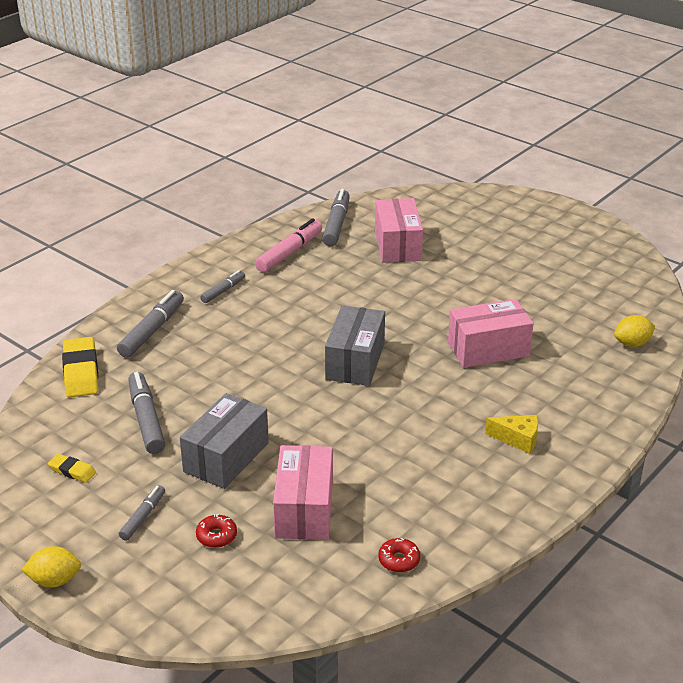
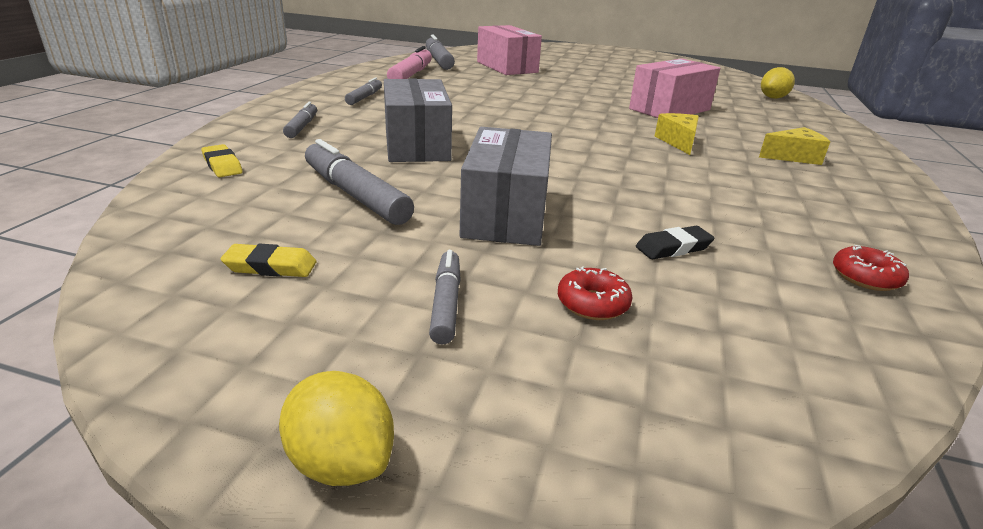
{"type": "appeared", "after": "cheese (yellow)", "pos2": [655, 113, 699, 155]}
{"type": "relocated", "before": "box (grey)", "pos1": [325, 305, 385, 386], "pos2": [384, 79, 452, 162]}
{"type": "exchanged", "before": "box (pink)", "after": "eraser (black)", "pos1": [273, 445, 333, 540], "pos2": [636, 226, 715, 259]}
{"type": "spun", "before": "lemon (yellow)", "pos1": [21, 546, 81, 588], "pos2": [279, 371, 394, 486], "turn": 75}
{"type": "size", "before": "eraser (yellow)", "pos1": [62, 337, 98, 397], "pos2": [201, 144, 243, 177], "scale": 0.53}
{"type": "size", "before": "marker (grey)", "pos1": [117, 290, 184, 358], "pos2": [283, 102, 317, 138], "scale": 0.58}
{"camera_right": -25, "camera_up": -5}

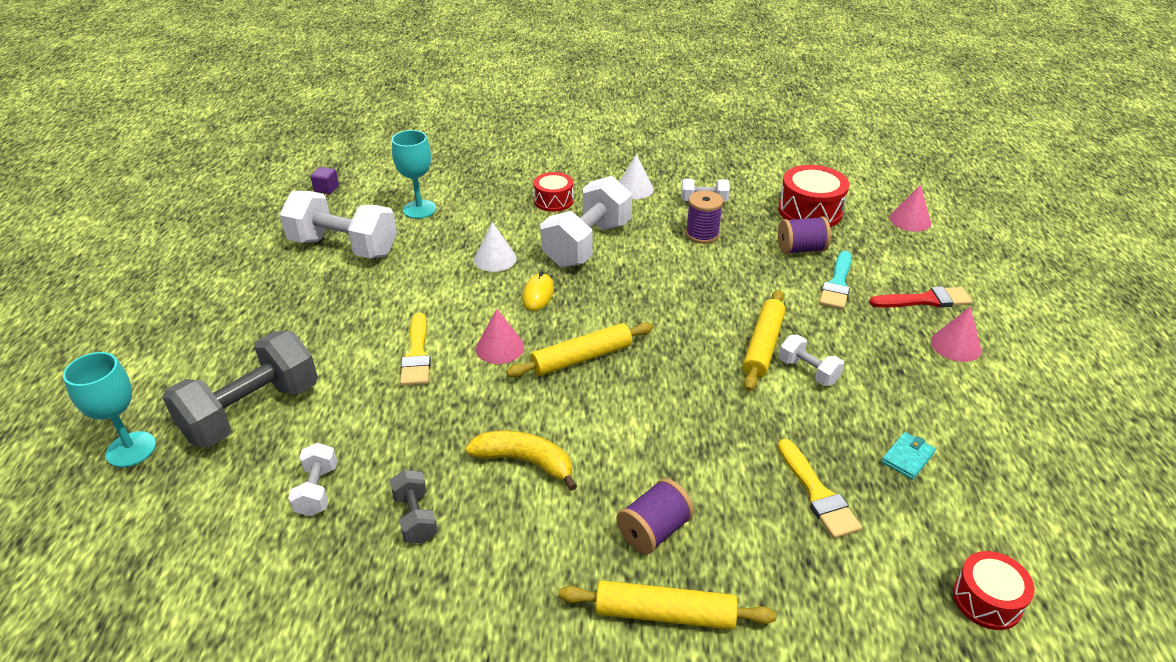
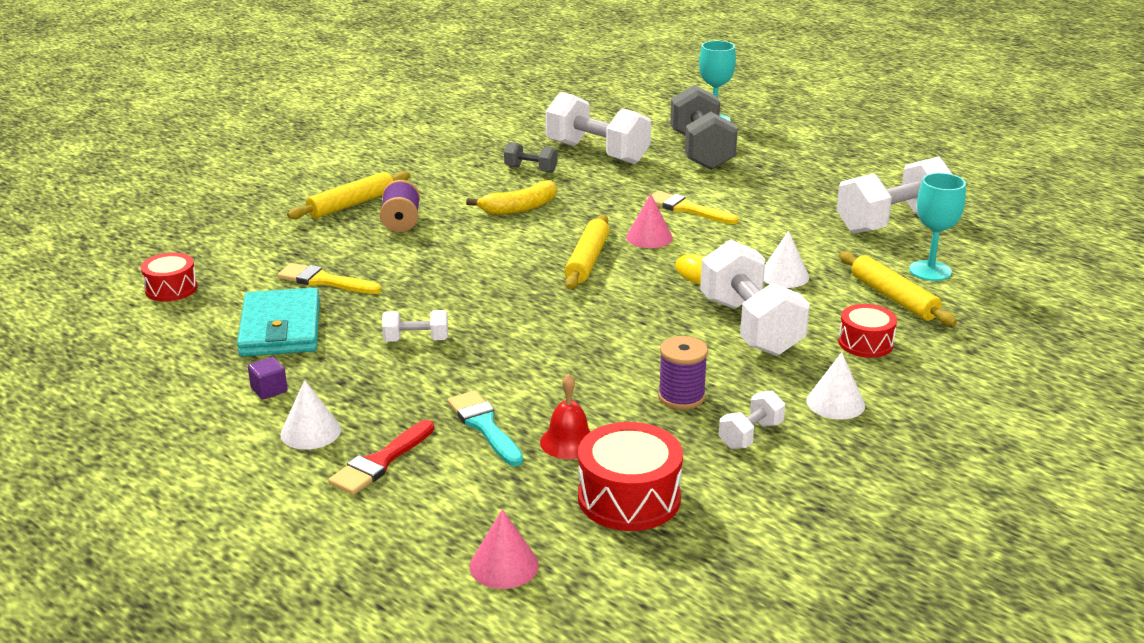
{"type": "relocated", "before": "cube (purple)", "pos1": [310, 167, 339, 194], "pos2": [248, 357, 287, 400]}
{"type": "relocated", "before": "rolling pin (yellow)", "pos1": [742, 290, 786, 391], "pos2": [839, 251, 957, 326]}
{"type": "exchanged", "before": "spool (purple)", "after": "bell (red)", "pos1": [778, 216, 831, 254], "pos2": [540, 374, 591, 459]}
{"type": "colour", "before": "cone (pink)", "after": "cone (white)", "pos1": [931, 307, 982, 362], "pos2": [280, 380, 341, 450]}
{"type": "size", "before": "dumbbell (white)", "pos1": [288, 443, 337, 516], "pos2": [545, 92, 651, 164], "scale": 2.08}
{"type": "size", "before": "wallet (turquoise)", "pos1": [881, 432, 936, 480], "pos2": [237, 288, 320, 357], "scale": 2.28}
{"camera_right": 130, "camera_up": -10}

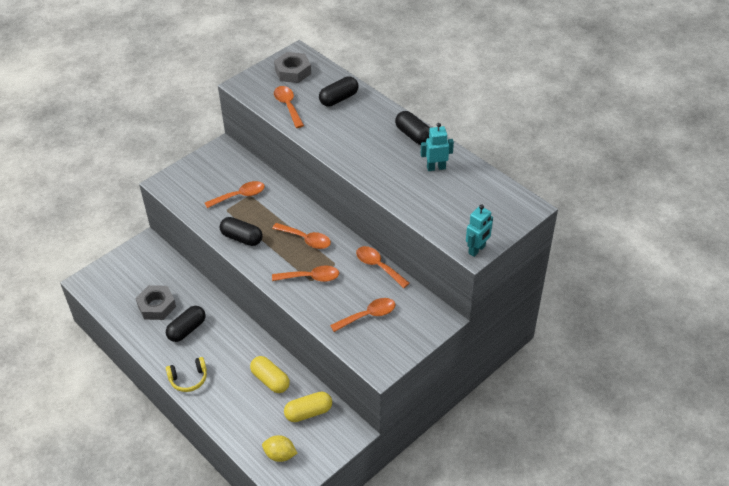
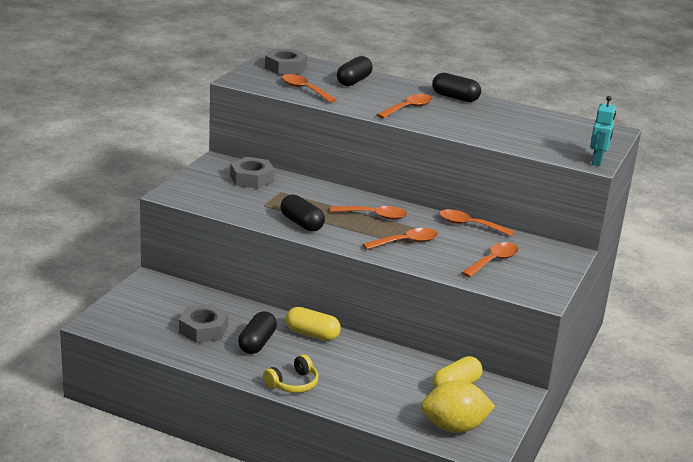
{"type": "missing", "before": "robot (turquoise)", "pos1": [421, 123, 454, 171]}
{"type": "appeared", "after": "nut (grey)", "pos2": [230, 157, 275, 189]}
{"type": "relocated", "before": "spoon (orange)", "pos1": [205, 181, 265, 208], "pos2": [377, 94, 432, 119]}
{"type": "relocated", "before": "capsule (yellow)", "pos1": [250, 356, 290, 393], "pos2": [285, 307, 341, 341]}
{"type": "spun", "before": "capsule (black)", "pos1": [220, 217, 263, 246], "pos2": [280, 194, 325, 232], "turn": 45}
{"type": "size", "before": "lemon (yellow)", "pos1": [262, 435, 297, 462], "pos2": [421, 380, 495, 433], "scale": 1.6}
{"camera_right": -25, "camera_up": -20}

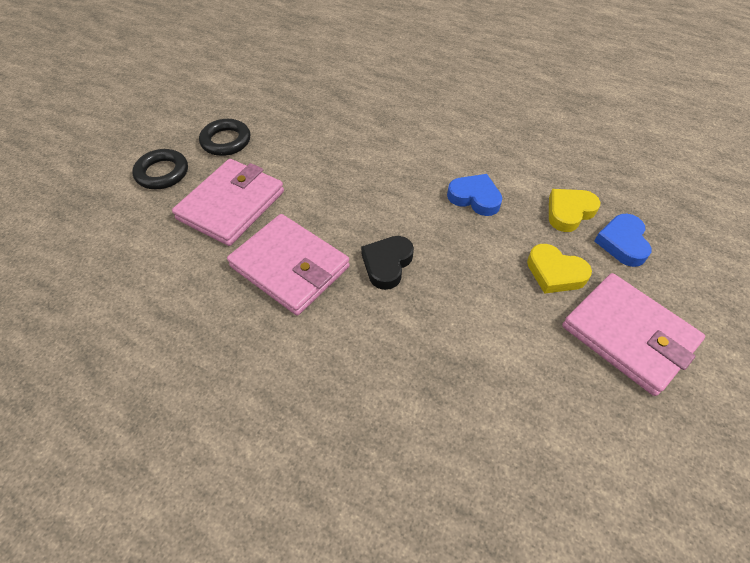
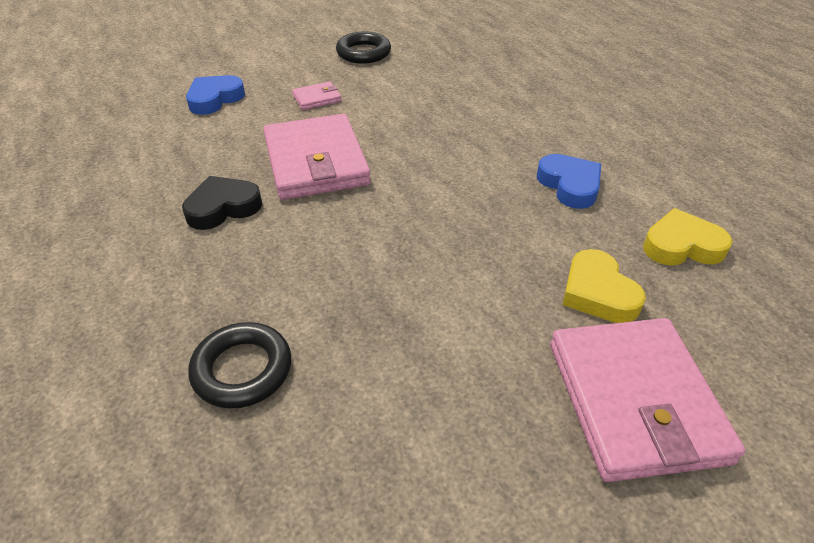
{"type": "relocated", "before": "ring (black)", "pos1": [132, 149, 188, 189], "pos2": [188, 322, 291, 409]}
{"type": "relocated", "before": "heart (black)", "pos1": [361, 236, 414, 290], "pos2": [182, 176, 262, 230]}
{"type": "relocated", "before": "heart (blue)", "pos1": [594, 214, 652, 267], "pos2": [186, 75, 245, 115]}
{"type": "size", "before": "wallet (pink)", "pos1": [172, 159, 284, 246], "pos2": [292, 82, 342, 110], "scale": 0.43}
{"camera_right": 35, "camera_up": -10}

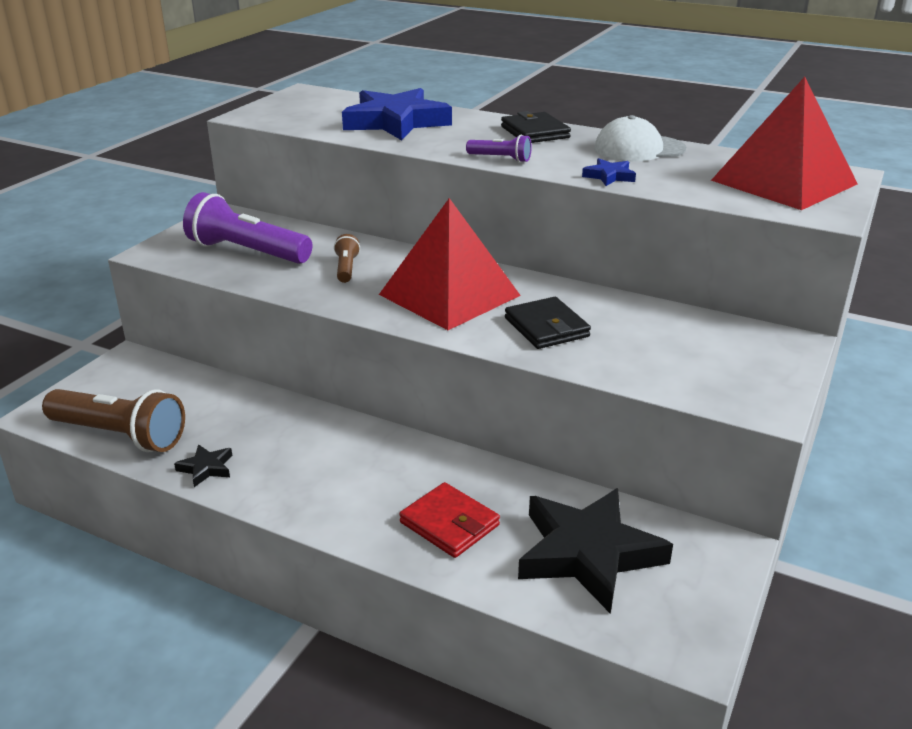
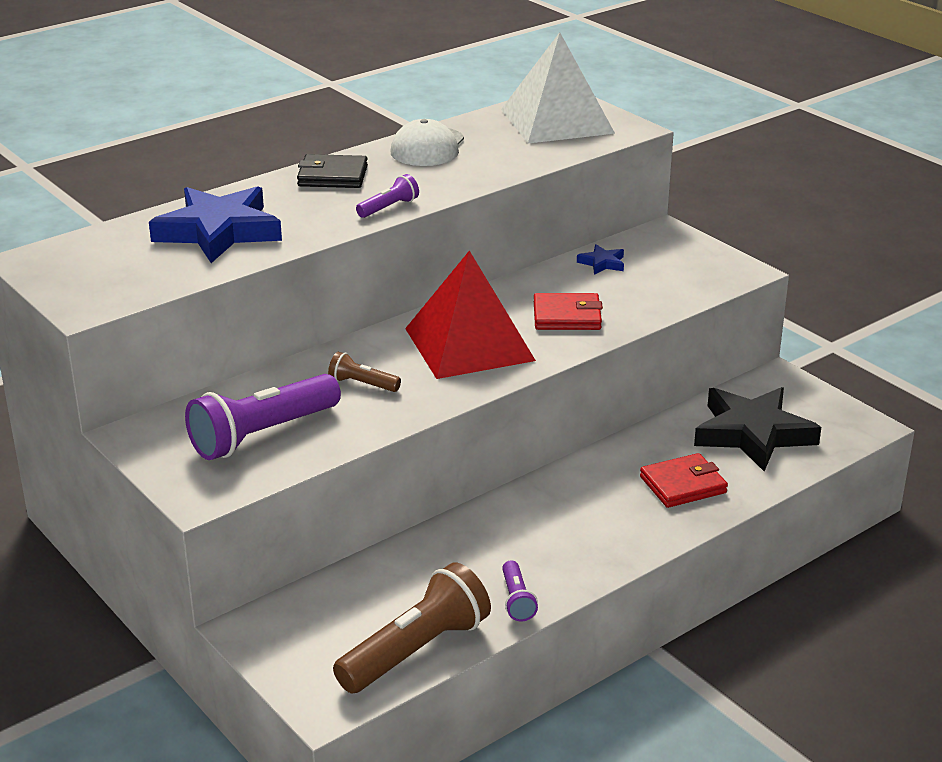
{"type": "relocated", "before": "star (blue)", "pos1": [582, 158, 636, 186], "pos2": [577, 244, 624, 275]}
{"type": "exchanged", "before": "star (black)", "after": "flashlight (purple)", "pos1": [174, 444, 232, 487], "pos2": [502, 560, 538, 621]}
{"type": "colour", "before": "wallet (black)", "after": "wallet (red)", "pos1": [505, 297, 591, 349], "pos2": [534, 293, 603, 330]}
{"type": "colour", "before": "pyramid (red)", "after": "pyramid (white)", "pos1": [711, 77, 858, 210], "pos2": [501, 32, 615, 144]}
{"camera_right": -65, "camera_up": 0}

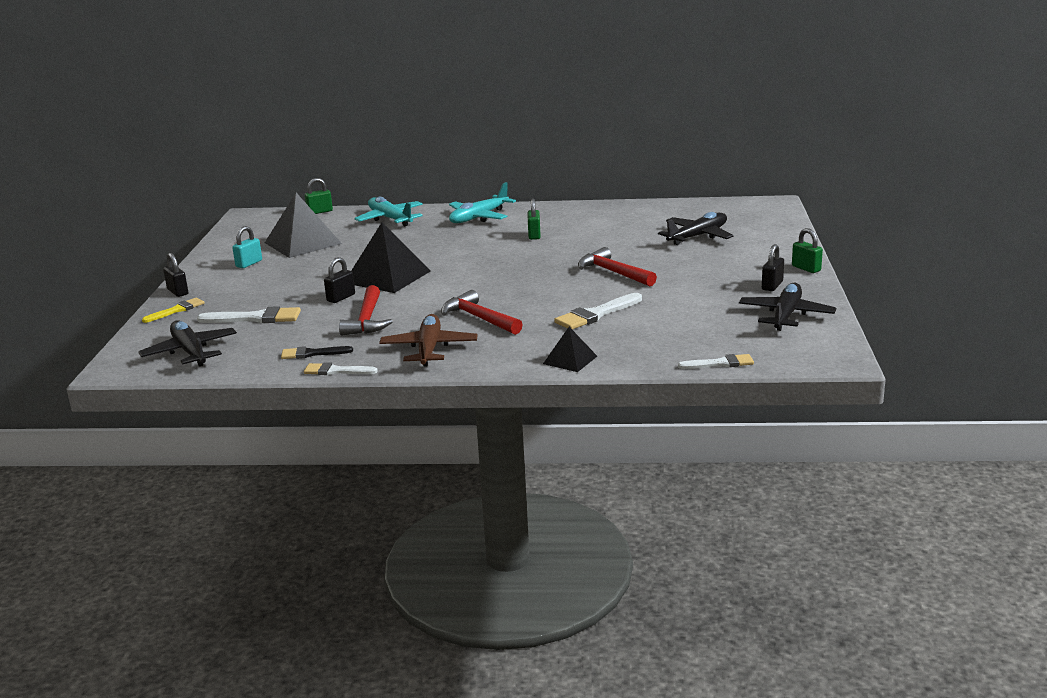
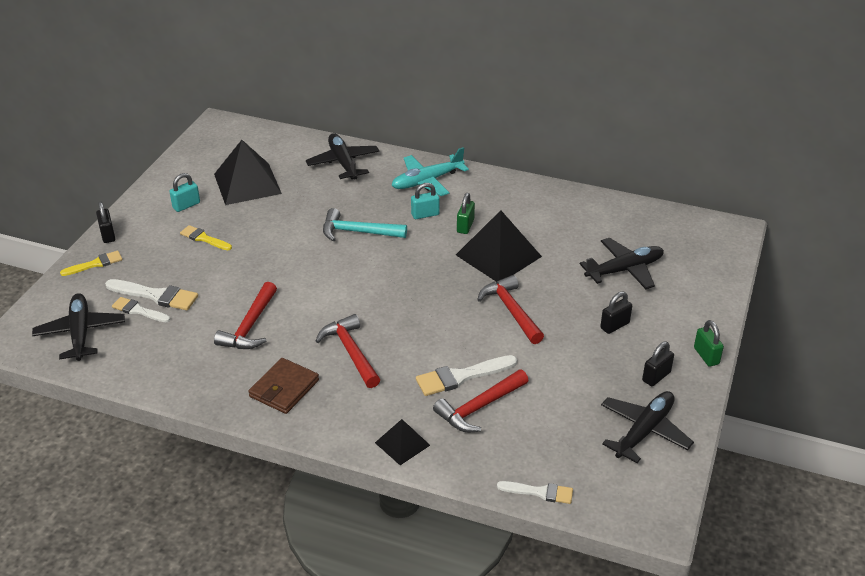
{"type": "missing", "before": "brush (black)", "pos1": [281, 346, 353, 359]}
{"type": "missing", "before": "padlock (green)", "pos1": [305, 178, 333, 214]}
{"type": "appeared", "after": "brush (yellow)", "pos2": [180, 225, 232, 250]}
{"type": "appeared", "after": "hammer (turquoise)", "pos2": [323, 208, 407, 242]}
{"type": "appeared", "after": "padlock (turquoise)", "pos2": [411, 183, 440, 219]}
{"type": "appeared", "after": "hammer (red)", "pos2": [433, 369, 529, 432]}
{"type": "relocated", "before": "brush (white)", "pos1": [304, 362, 378, 375], "pos2": [112, 297, 170, 322]}
{"type": "relocated", "before": "padlock (black)", "pos1": [324, 257, 355, 303], "pos2": [600, 291, 632, 334]}
{"type": "relocated", "before": "pyramid (black)", "pos1": [351, 223, 431, 293], "pos2": [456, 210, 542, 282]}
{"type": "exchanged", "before": "plane (brown)", "after": "wallet (brown)", "pos1": [379, 314, 478, 367], "pos2": [248, 358, 319, 414]}
{"type": "colour", "before": "plane (turquoise)", "after": "plane (black)", "pos1": [354, 197, 423, 227], "pos2": [306, 133, 379, 179]}
{"camera_right": 15, "camera_up": 15}

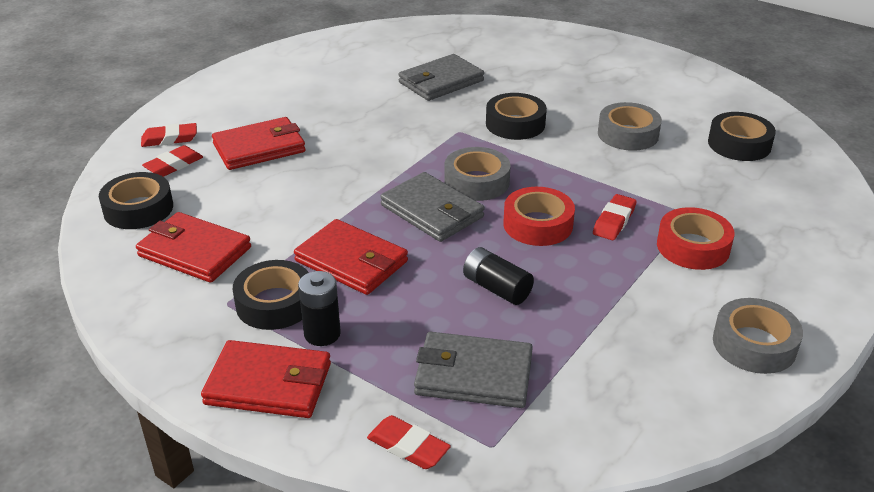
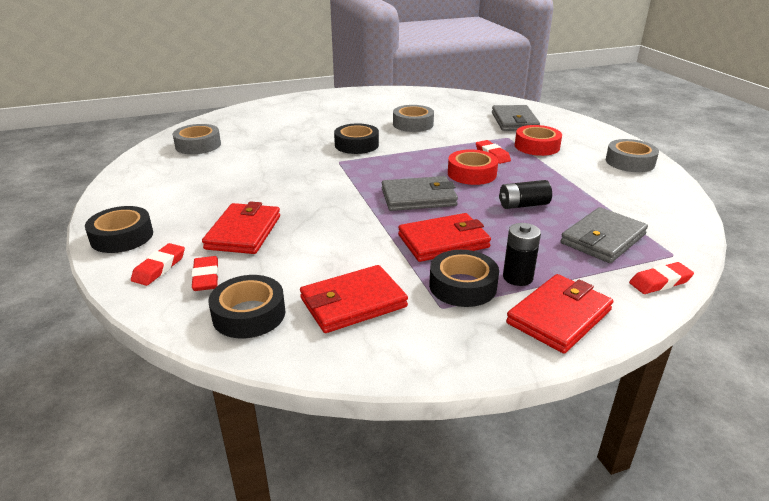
{"type": "relocated", "before": "wallet (grey)", "pos1": [398, 54, 484, 101], "pos2": [492, 105, 540, 131]}
{"type": "relocated", "before": "tape (grey)", "pos1": [444, 147, 511, 201], "pos2": [173, 124, 221, 154]}
{"type": "relocated", "before": "tape (black)", "pos1": [708, 112, 776, 161], "pos2": [85, 206, 153, 253]}
{"camera_right": -55, "camera_up": -5}

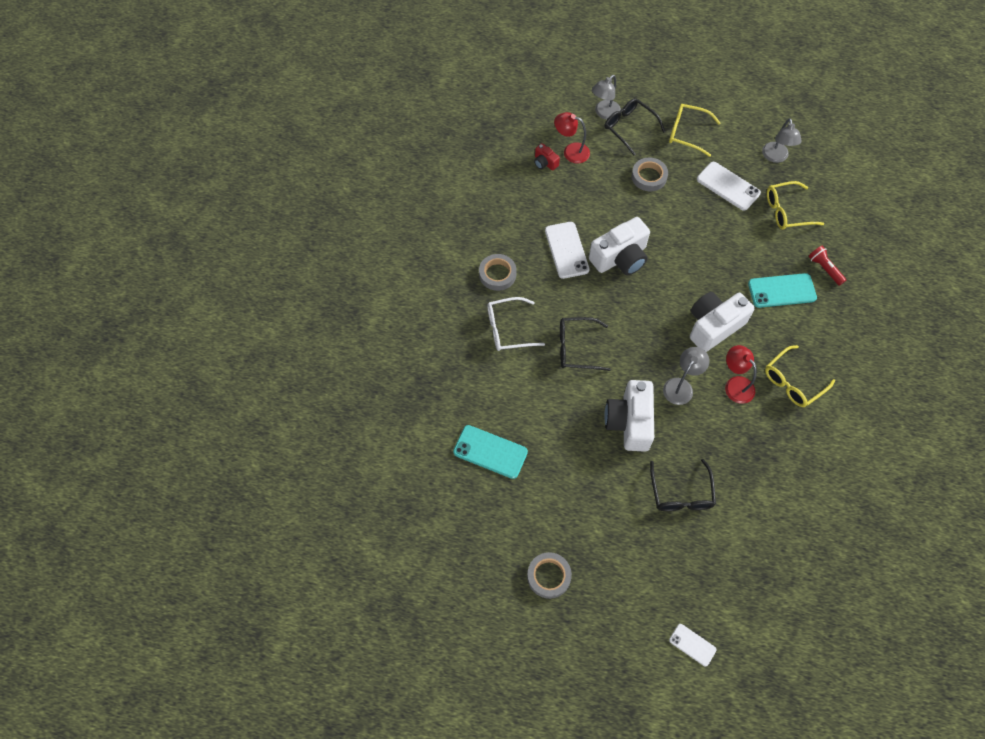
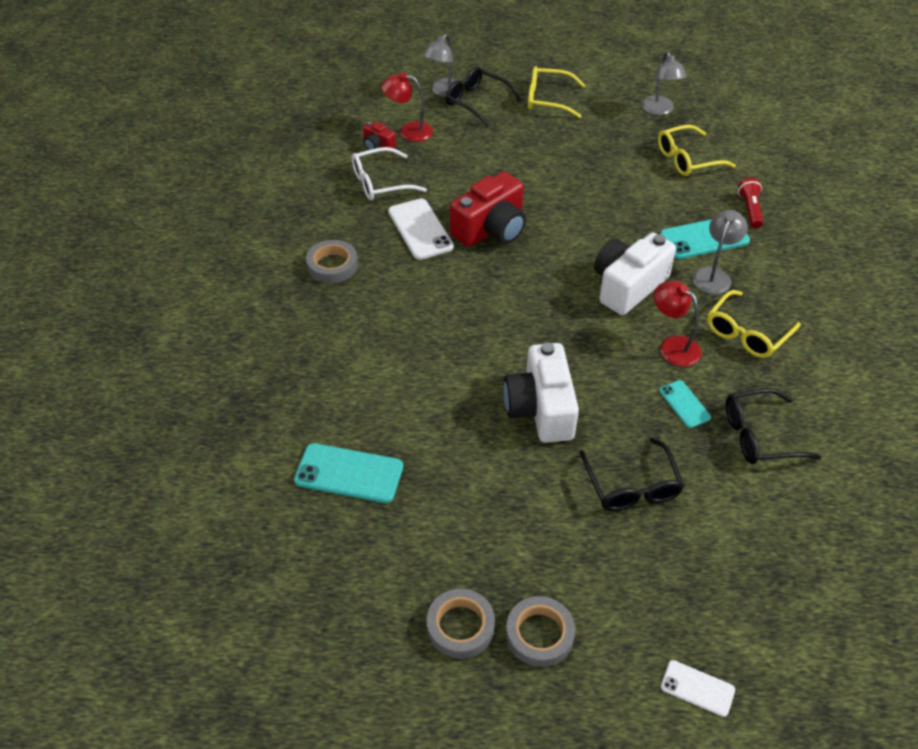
{"type": "missing", "before": "phone (white)", "pos1": [697, 162, 761, 211]}
{"type": "appeared", "after": "phone (turquoise)", "pos2": [659, 380, 711, 428]}
{"type": "relocated", "before": "glasses (white)", "pos1": [487, 297, 545, 351], "pos2": [352, 147, 427, 201]}
{"type": "relocated", "before": "glasses (black)", "pos1": [560, 317, 611, 371], "pos2": [725, 388, 821, 464]}
{"type": "relocated", "before": "tape (grey)", "pos1": [632, 158, 668, 191], "pos2": [506, 596, 575, 667]}
{"type": "relocated", "before": "lamp (grey)", "pos1": [663, 347, 709, 405], "pos2": [692, 210, 747, 294]}
{"type": "colour", "before": "camera (white)", "after": "camera (red)", "pos1": [589, 217, 650, 276], "pos2": [450, 172, 526, 247]}
{"type": "spun", "before": "flashlight (red)", "pos1": [808, 245, 846, 286], "pos2": [738, 178, 763, 228], "turn": 45}
{"camera_right": -10, "camera_up": -15}

